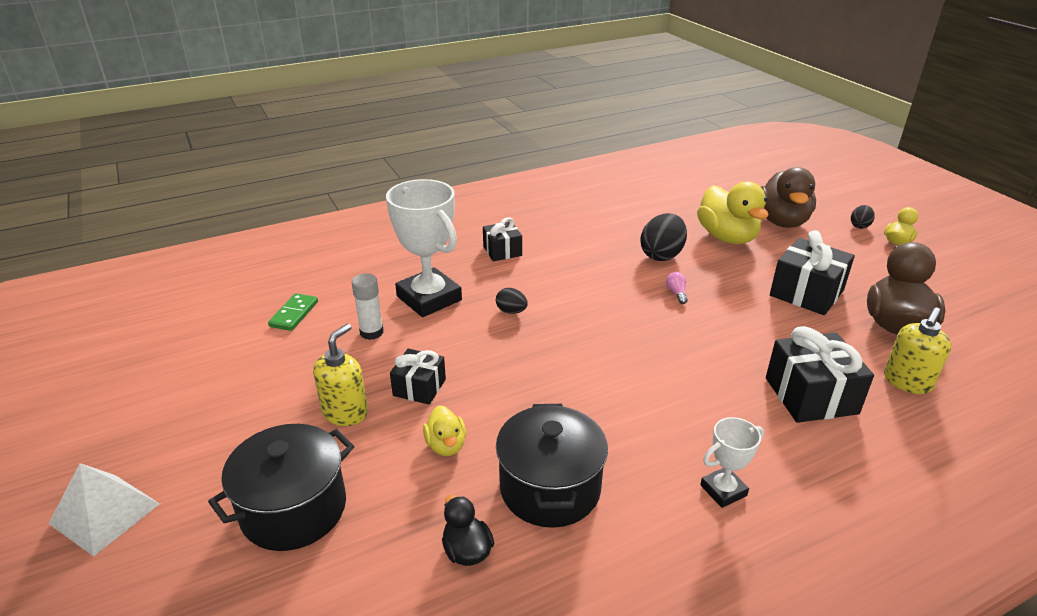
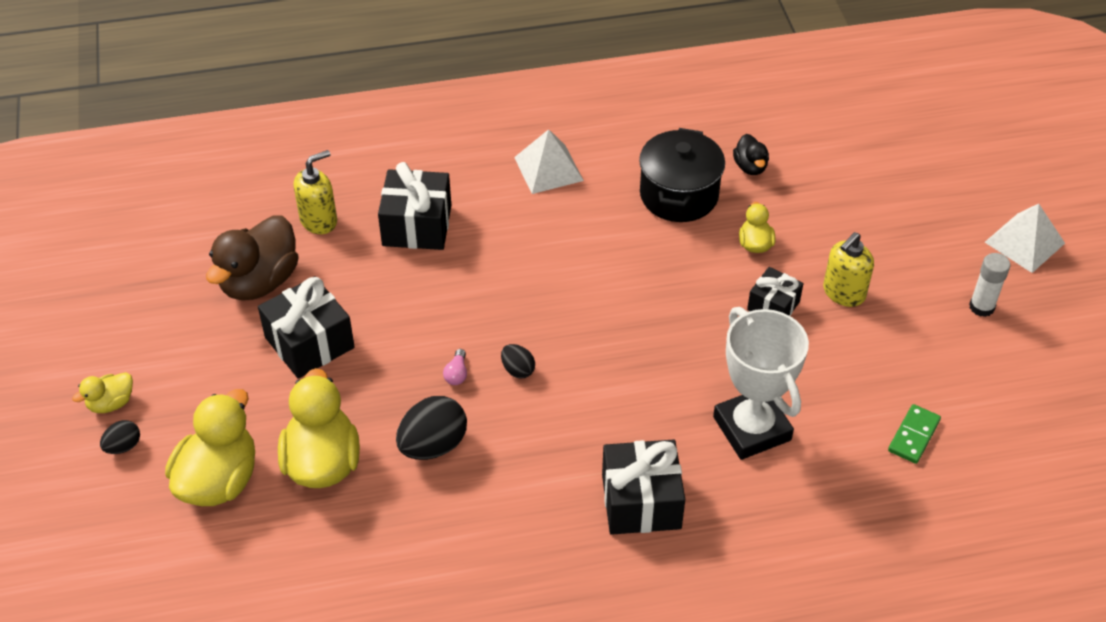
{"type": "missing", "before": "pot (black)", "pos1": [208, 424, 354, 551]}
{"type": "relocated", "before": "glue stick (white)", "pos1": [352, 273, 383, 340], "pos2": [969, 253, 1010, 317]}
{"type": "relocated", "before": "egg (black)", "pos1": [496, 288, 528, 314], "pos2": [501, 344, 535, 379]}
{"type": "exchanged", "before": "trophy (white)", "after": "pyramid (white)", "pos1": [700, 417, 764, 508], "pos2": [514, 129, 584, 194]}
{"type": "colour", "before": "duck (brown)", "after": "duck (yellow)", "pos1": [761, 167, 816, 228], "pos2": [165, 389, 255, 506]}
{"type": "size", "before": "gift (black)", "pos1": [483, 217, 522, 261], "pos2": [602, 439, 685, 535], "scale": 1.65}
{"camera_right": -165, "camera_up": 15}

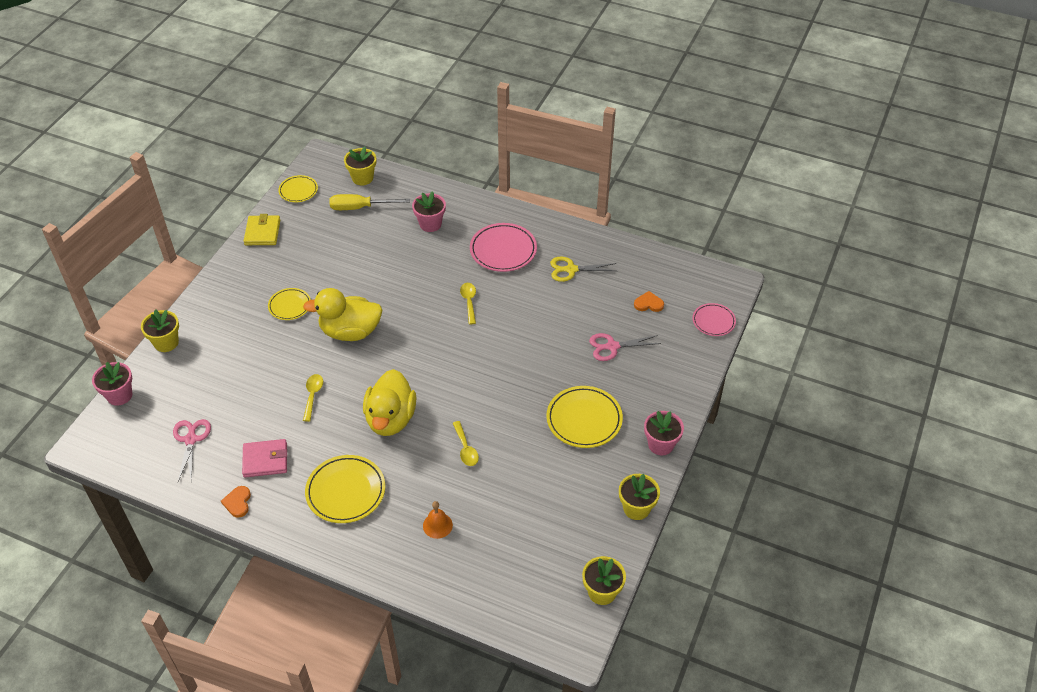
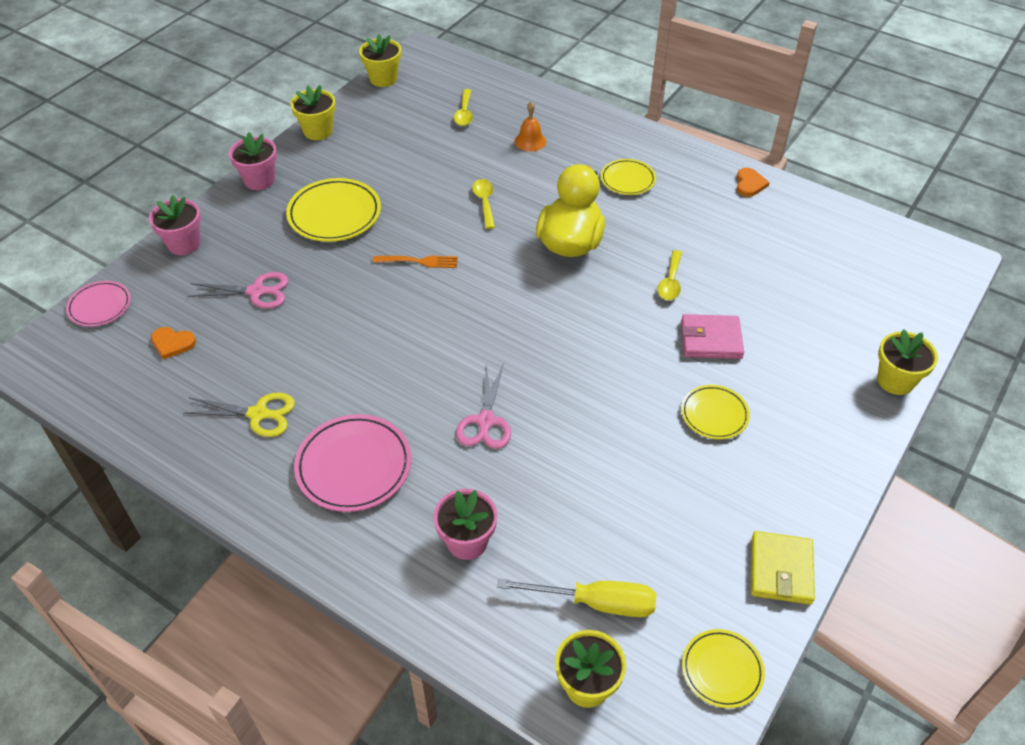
{"type": "missing", "before": "duck (yellow)", "pos1": [303, 288, 383, 341]}
{"type": "appeared", "after": "fork (orange)", "pos2": [373, 256, 458, 268]}
{"type": "relocated", "before": "flower pot (pink)", "pos1": [92, 362, 132, 406], "pos2": [149, 195, 201, 255]}
{"type": "relocated", "before": "scissors (pink)", "pos1": [173, 419, 211, 482], "pos2": [456, 363, 511, 449]}
{"type": "relocated", "before": "wallet (pink)", "pos1": [242, 439, 287, 477], "pos2": [681, 314, 744, 359]}
{"type": "relocated", "before": "spoon (yellow)", "pos1": [460, 283, 476, 324], "pos2": [454, 89, 473, 126]}
{"type": "size", "before": "plate (yellow)", "pos1": [305, 455, 385, 523], "pos2": [601, 159, 656, 195], "scale": 0.61}
{"camera_right": -170, "camera_up": 0}

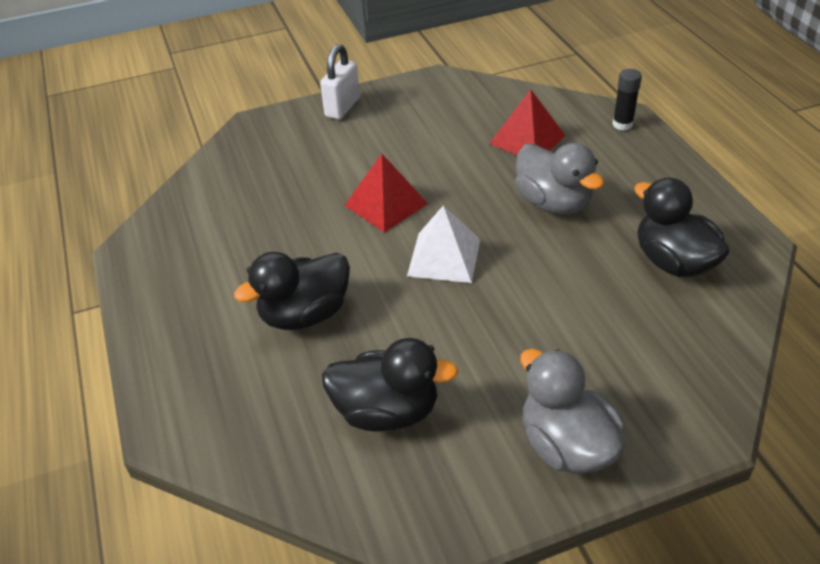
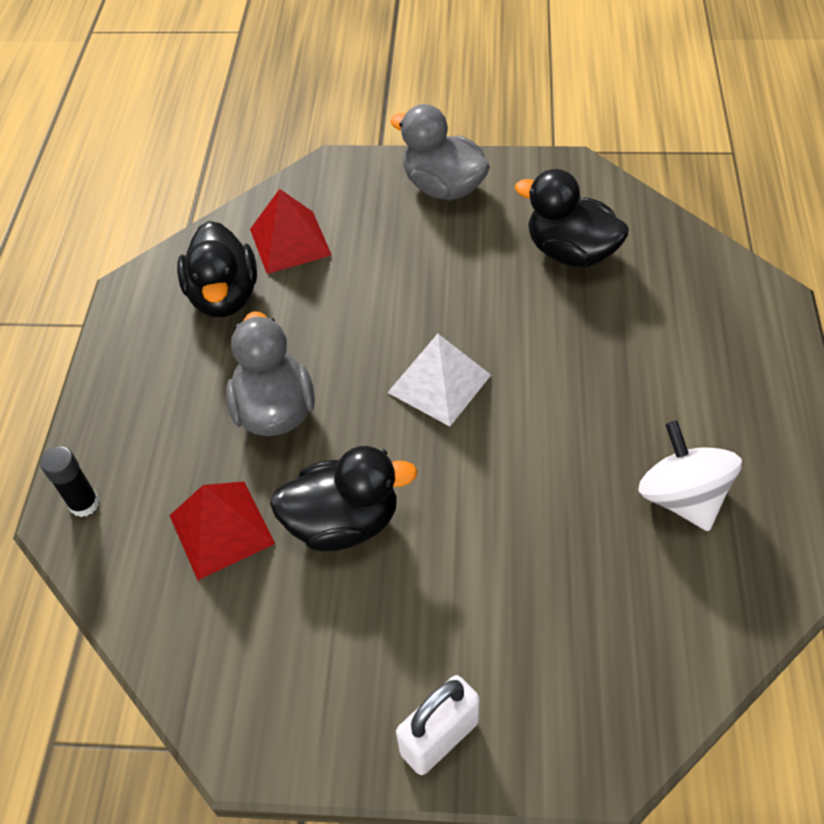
{"type": "appeared", "after": "spinning top (white)", "pos2": [638, 421, 742, 531]}
{"type": "relocated", "before": "duck (black)", "pos1": [234, 252, 350, 330], "pos2": [270, 446, 418, 551]}
{"type": "relocated", "before": "pyramid (red)", "pos1": [344, 154, 428, 232], "pos2": [250, 189, 332, 274]}
{"type": "spun", "before": "duck (grey)", "pos1": [520, 349, 625, 474], "pos2": [390, 104, 490, 201], "turn": 135}
{"camera_right": -155, "camera_up": 10}

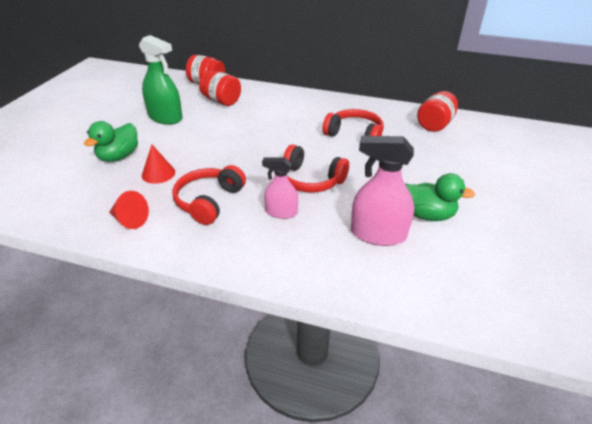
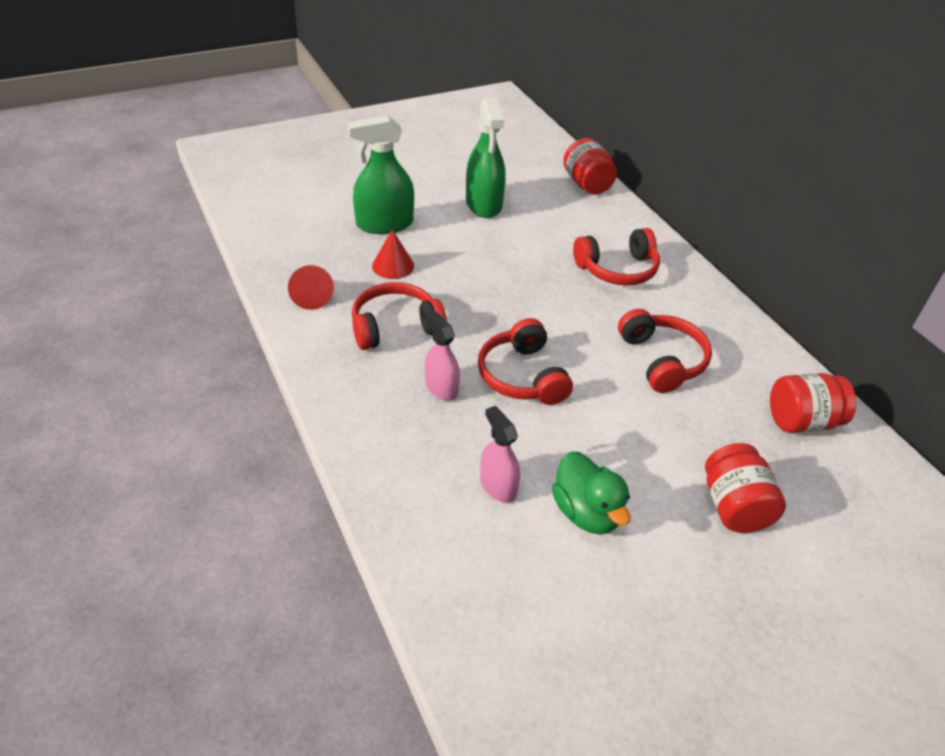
{"type": "appeared", "after": "headphones (red)", "pos2": [573, 228, 660, 286]}
{"type": "relocated", "before": "jar (red)", "pos1": [199, 71, 241, 106], "pos2": [705, 443, 786, 533]}
{"type": "exchanged", "before": "duck (green)", "after": "spray bottle (green)", "pos1": [84, 121, 138, 162], "pos2": [348, 115, 414, 234]}
{"type": "size", "before": "spray bottle (pink)", "pos1": [351, 136, 414, 246], "pos2": [480, 406, 520, 503], "scale": 0.61}
{"camera_right": 45, "camera_up": 5}

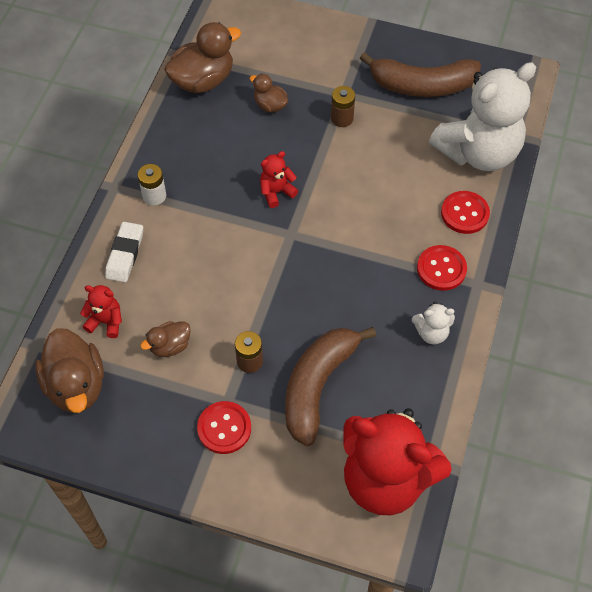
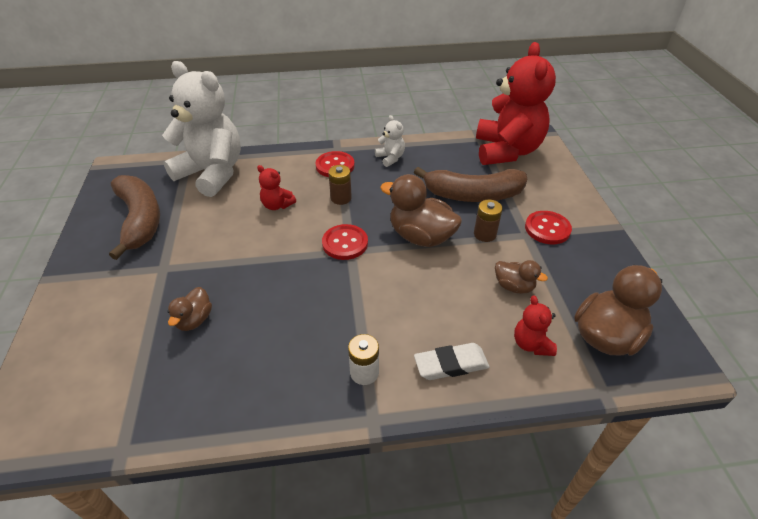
{"type": "relocated", "before": "duck (brown)", "pos1": [164, 22, 241, 93], "pos2": [380, 174, 462, 247]}
{"type": "relocated", "before": "teddy bear (red)", "pos1": [260, 151, 298, 208], "pos2": [257, 165, 296, 210]}
{"type": "relocated", "before": "battery (brown)", "pos1": [331, 86, 355, 127], "pos2": [328, 165, 352, 205]}
{"type": "relocated", "before": "button (red)", "pos1": [441, 191, 490, 234], "pos2": [322, 224, 368, 260]}
{"camera_right": -115, "camera_up": -15}

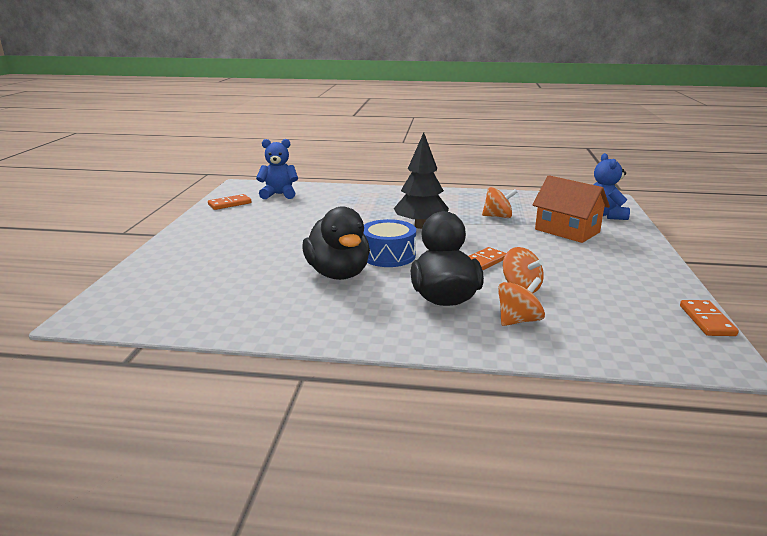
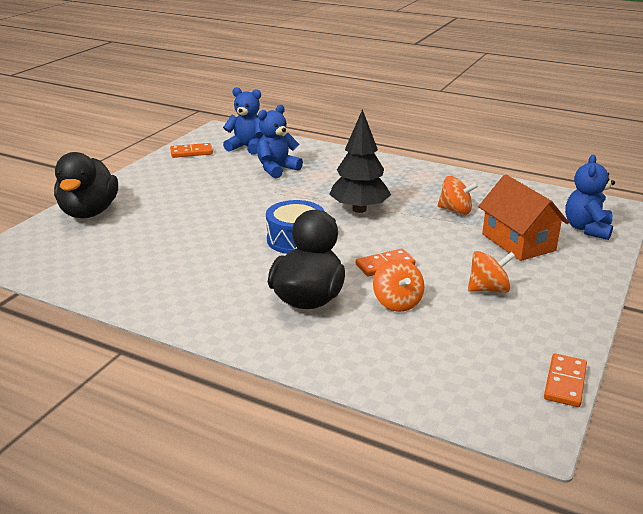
{"type": "appeared", "after": "teddy bear (blue)", "pos2": [257, 105, 303, 178]}
{"type": "relocated", "before": "duck (black)", "pos1": [302, 206, 370, 280], "pos2": [54, 152, 118, 218]}
{"type": "relocated", "before": "spinning top (orange)", "pos1": [498, 277, 545, 326], "pos2": [468, 251, 515, 293]}
{"camera_right": 20, "camera_up": 5}

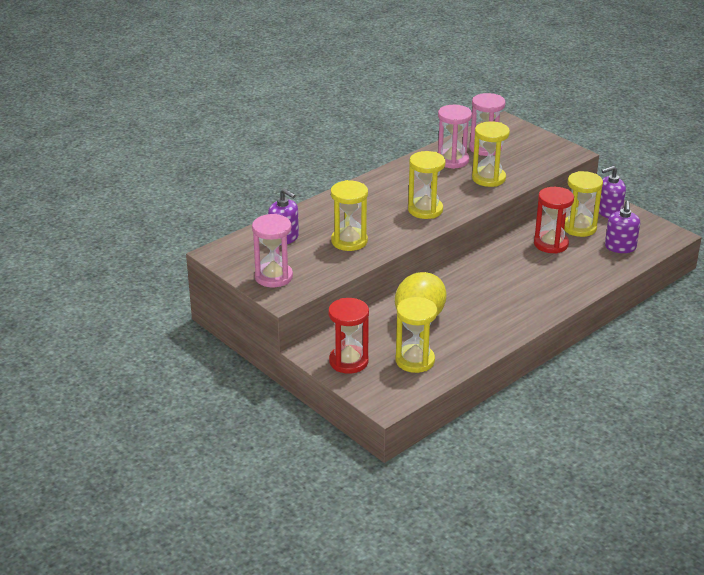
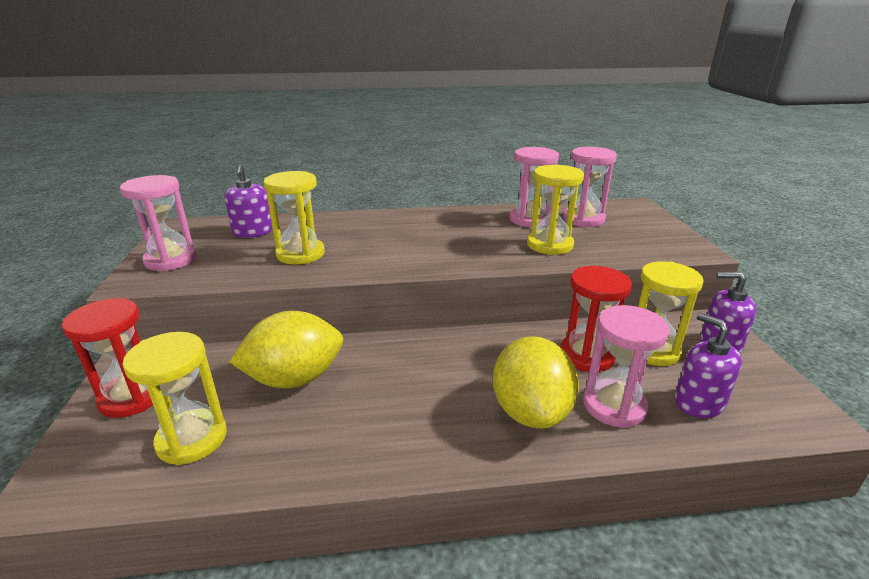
{"type": "missing", "before": "hourglass (yellow)", "pos1": [408, 151, 446, 219]}
{"type": "appeared", "after": "lemon (yellow)", "pos2": [493, 336, 579, 429]}
{"type": "appeared", "after": "hourglass (pink)", "pos2": [583, 305, 670, 428]}
{"type": "spun", "before": "soap dispenser (purple)", "pos1": [605, 201, 640, 253], "pos2": [675, 313, 742, 418], "turn": 105}
{"camera_right": 35, "camera_up": -5}

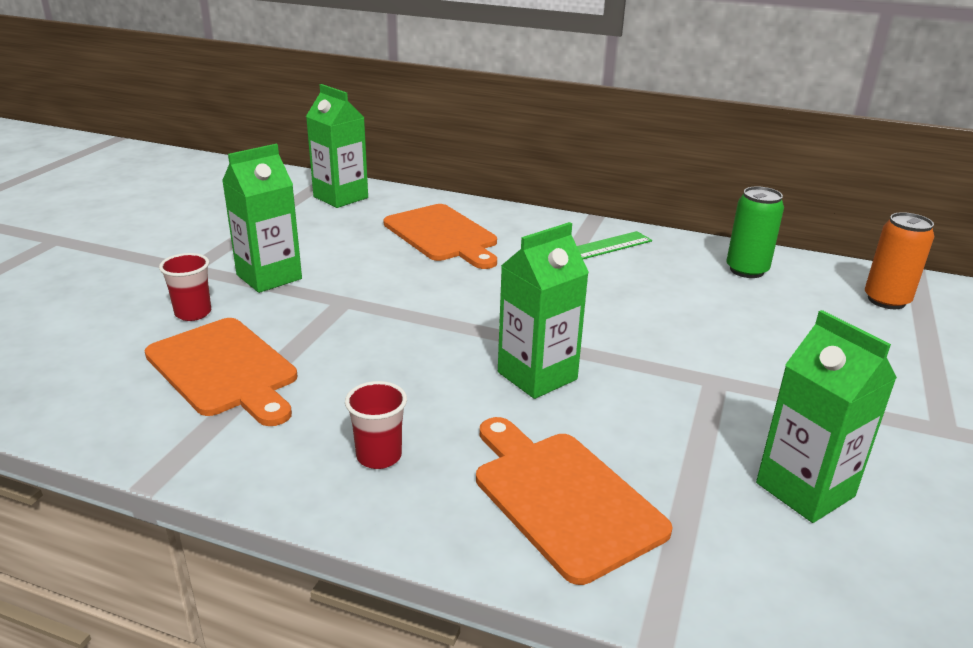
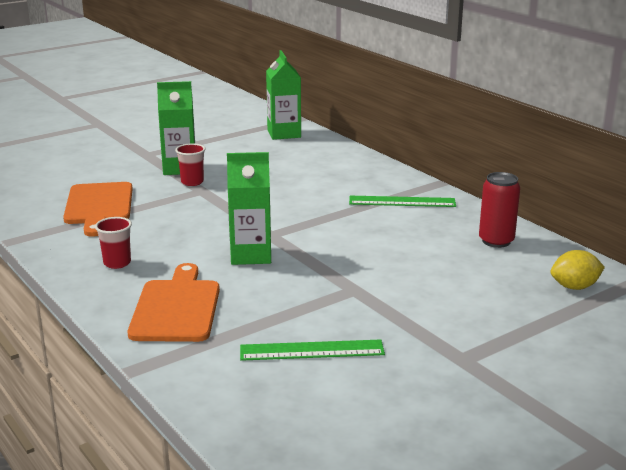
{"type": "missing", "before": "cutting board (orange)", "pos1": [383, 204, 497, 269]}
{"type": "relocated", "before": "cup (red)", "pos1": [159, 253, 211, 321], "pos2": [175, 143, 206, 186]}
{"type": "exchanged", "before": "carton (green)", "after": "ruler (green)", "pos1": [756, 310, 897, 523], "pos2": [240, 339, 385, 361]}
{"type": "exchanged", "before": "can (orange)", "after": "lemon (yellow)", "pos1": [865, 212, 935, 309], "pos2": [550, 250, 605, 290]}
{"type": "colour", "before": "can (green)", "after": "can (red)", "pos1": [727, 186, 784, 278], "pos2": [479, 172, 520, 248]}
{"camera_right": 35, "camera_up": -5}

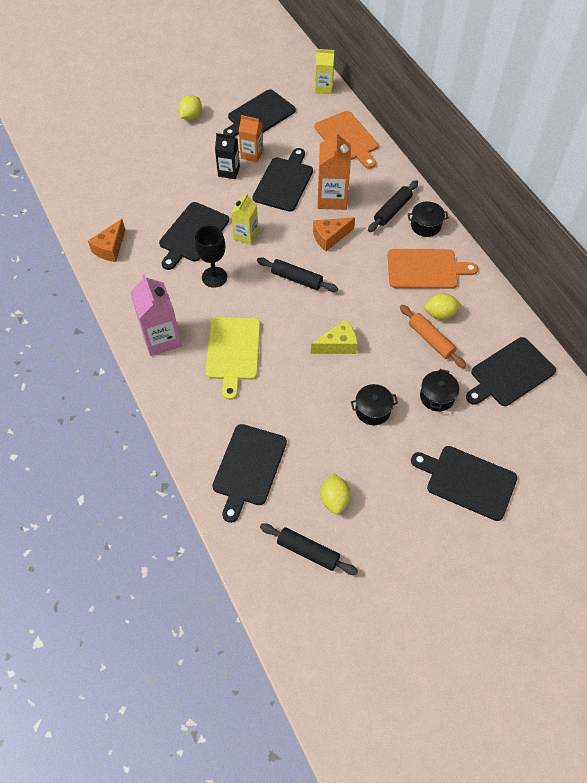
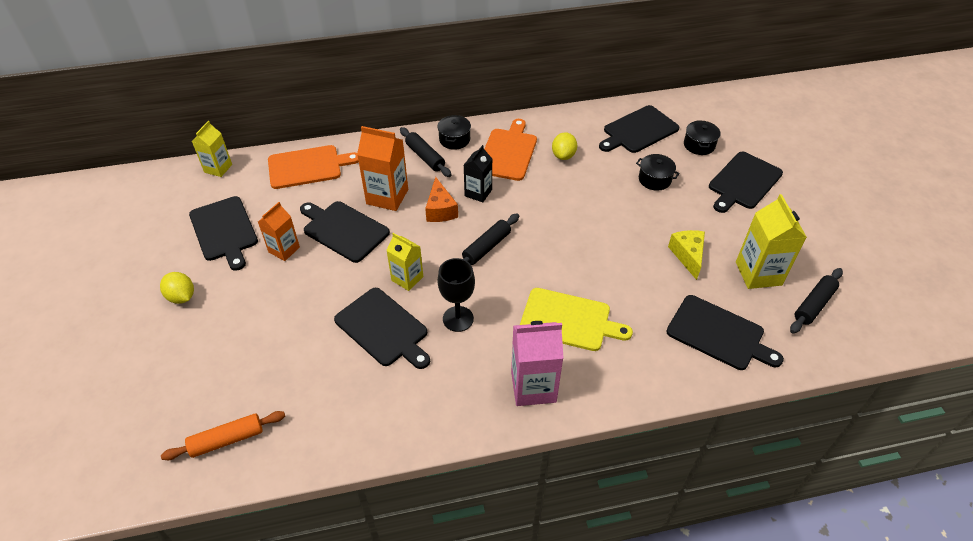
{"type": "missing", "before": "cheese (orange)", "pos1": [88, 219, 125, 262]}
{"type": "relocated", "before": "carton (black)", "pos1": [215, 133, 240, 179], "pos2": [464, 145, 492, 203]}
{"type": "relocated", "before": "cheese (yellow)", "pos1": [311, 319, 358, 354], "pos2": [668, 230, 705, 280]}
{"type": "relocated", "before": "pot (black)", "pos1": [351, 384, 398, 425], "pos2": [684, 120, 720, 155]}
{"type": "relocated", "before": "rolling pin (orange)", "pos1": [400, 305, 466, 368], "pos2": [161, 411, 285, 460]}
{"type": "exchanged", "before": "lemon (yellow)", "after": "carton (yellow)", "pos1": [321, 474, 351, 514], "pos2": [736, 194, 806, 289]}
{"type": "spun", "before": "cutting board (black)", "pos1": [466, 337, 556, 406], "pos2": [599, 105, 680, 153], "turn": 75}
{"camera_right": -75, "camera_up": -10}

